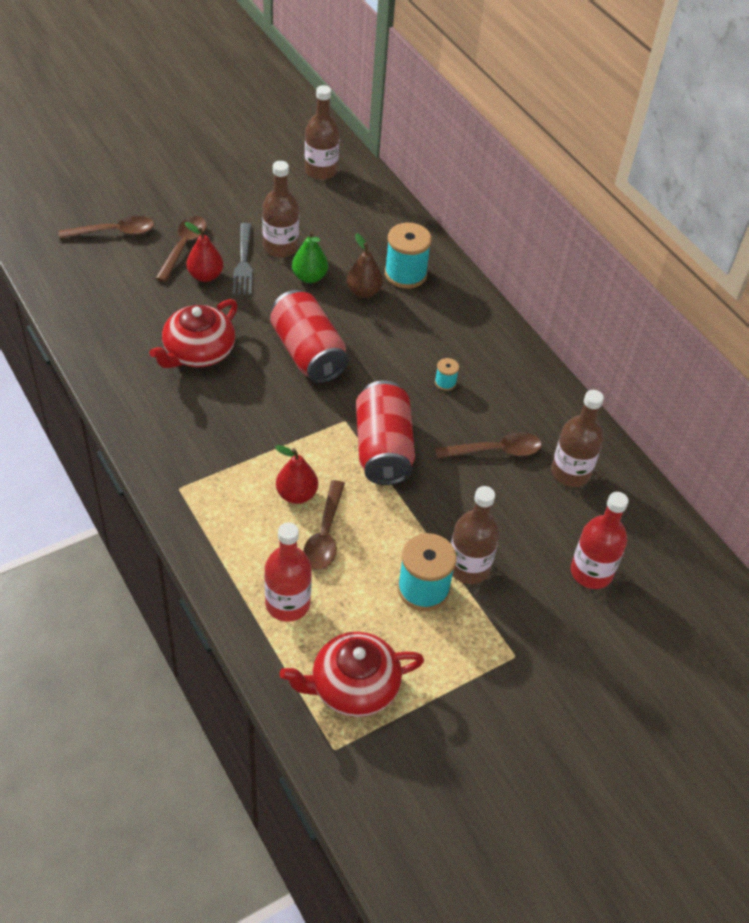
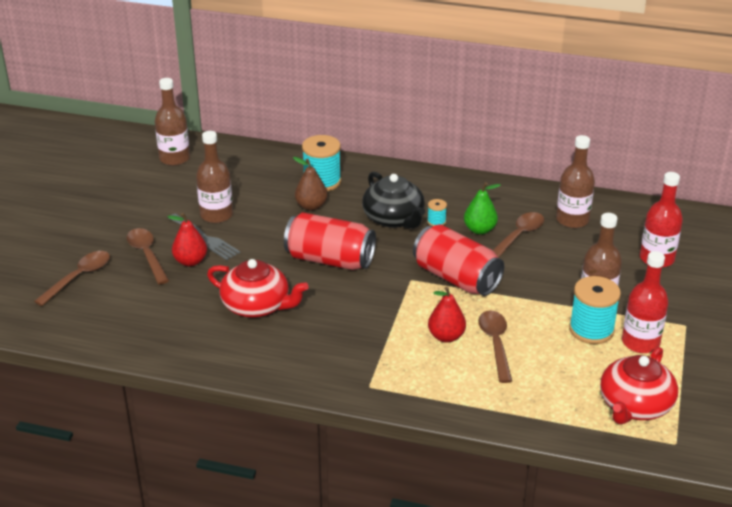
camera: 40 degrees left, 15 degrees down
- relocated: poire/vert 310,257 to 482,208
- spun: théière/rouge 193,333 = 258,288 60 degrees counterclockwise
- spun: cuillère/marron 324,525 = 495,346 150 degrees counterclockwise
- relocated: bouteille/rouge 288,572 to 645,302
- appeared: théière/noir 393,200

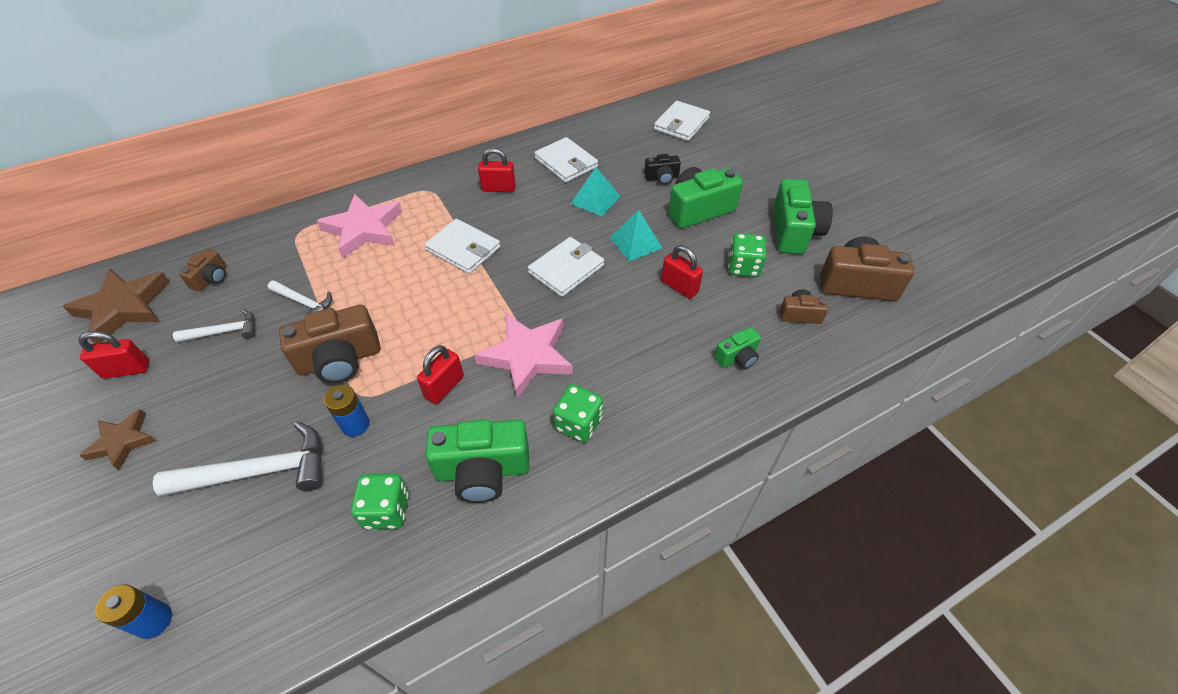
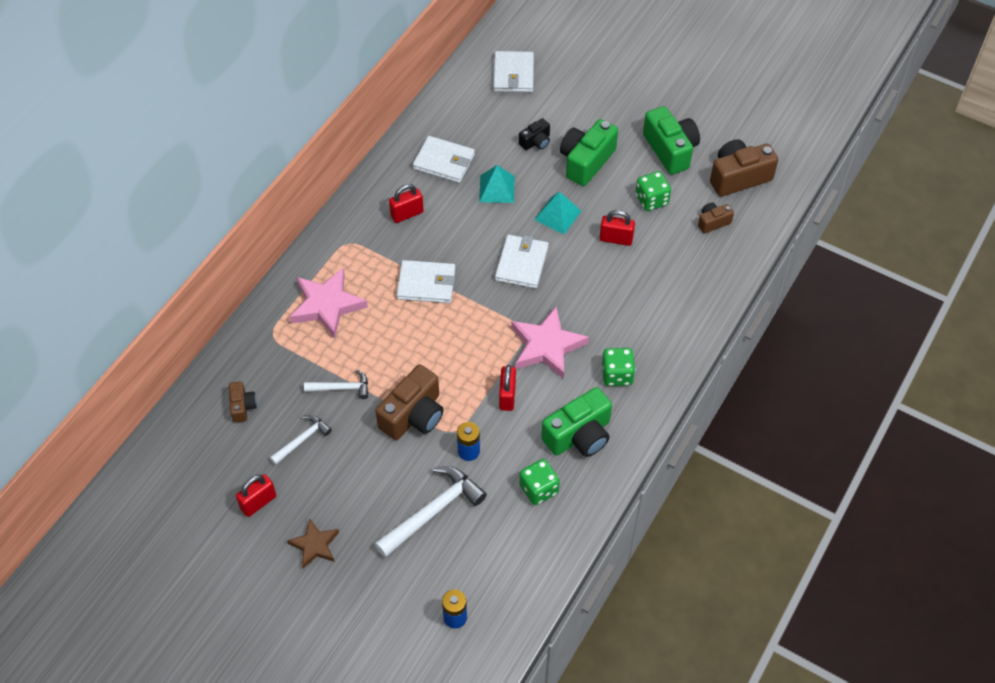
camera: 30 degrees left, 5 degrees up
- missing: étoile/marron 116,306
- missing: appareil photo/vert 737,348

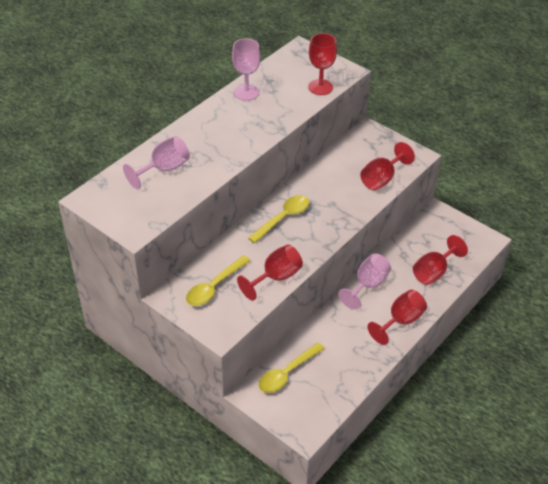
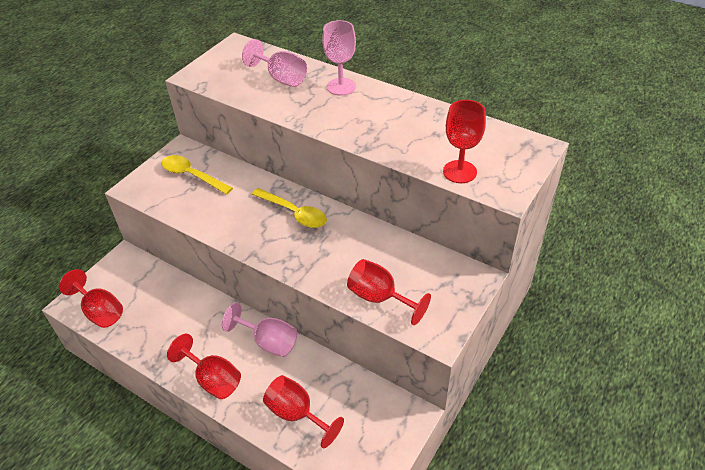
camera: 85 degrees right, 0 degrees up
- relocated: verre à pied/rose 246,69 to 339,57
- relocated: verre à pied/rouge 270,272 to 91,298
- missing: cuillère/jaune 291,367

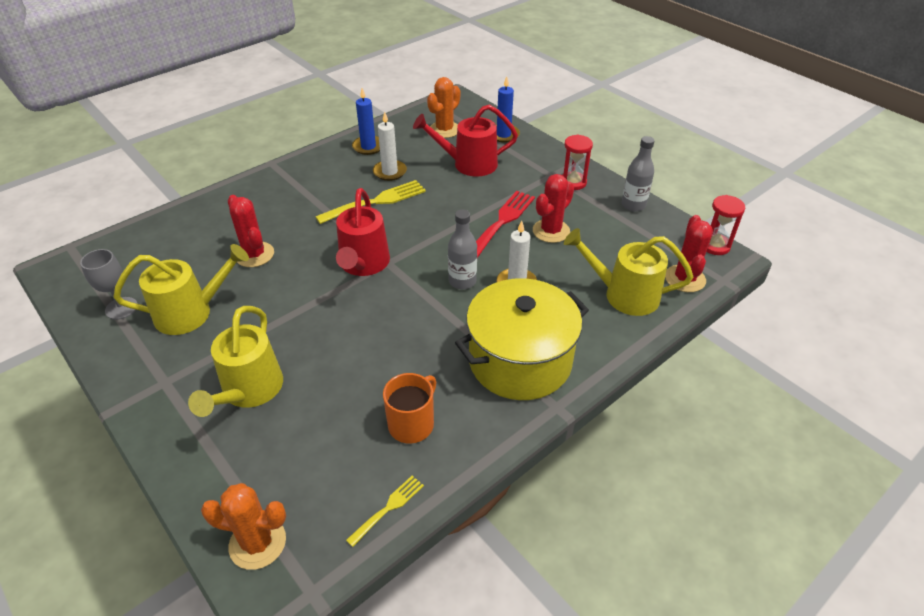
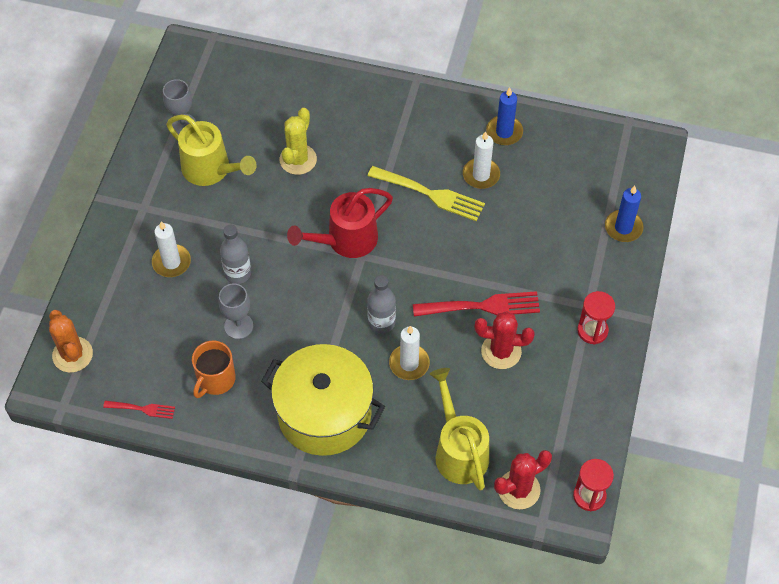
camera: 55 degrees right, 15 degrees up
- missing: cactus/orange 443,107
- missing: arrosoir/rouge 465,141
- relocated: bouteille/gris 638,174 to 235,254
- colour: cactus/rouge 251,231 to cactus/jaune 298,141
- exchanged: arrosoir/jaune 235,361 to bougie/blanc 171,249
- spun: tasse/orange 409,408 = 214,369 120 degrees clockwise
- colour: fourchette/jaune 385,511 to fourchette/rouge 139,409
- appeared: verre à pied/gris 235,311

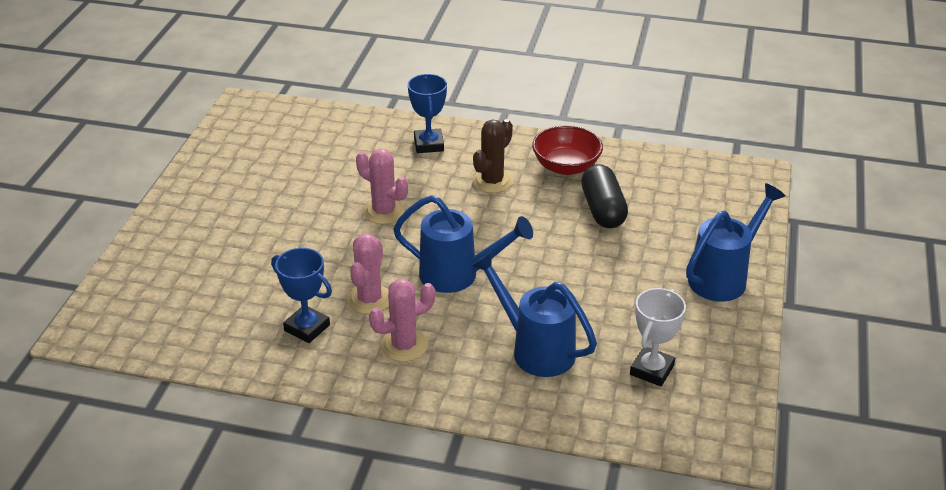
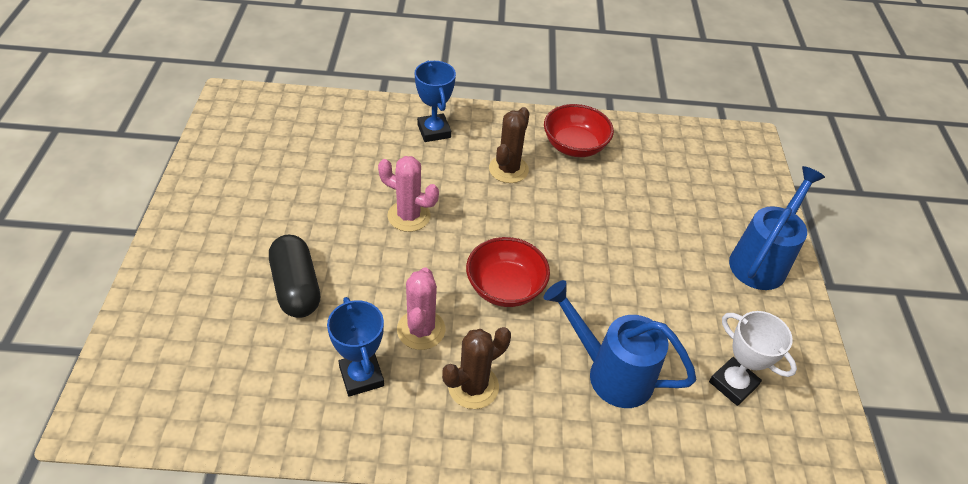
camera: 15 degrees left, 10 degrees up
- relocated: gélule/noir 604,196 to 294,276
- exchanged: arrosoir/bleu 463,244 to bol/rouge 508,272
- spun: trophée/bleu 301,295 = 355,347 45 degrees clockwise
- colour: cactus/rose 402,320 to cactus/marron 476,368
- spun: trophée/blanc 658,337 = 753,358 60 degrees counterclockwise

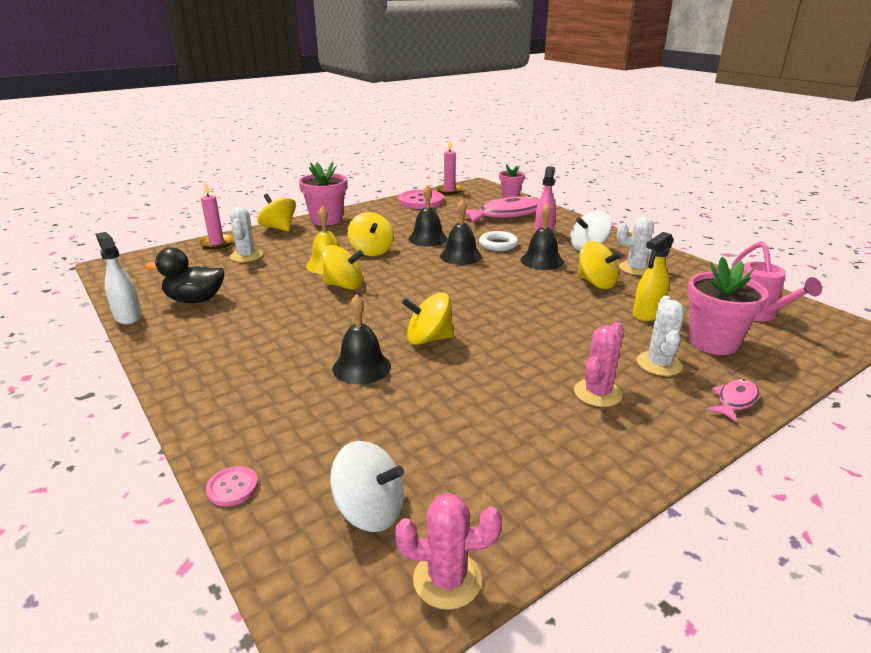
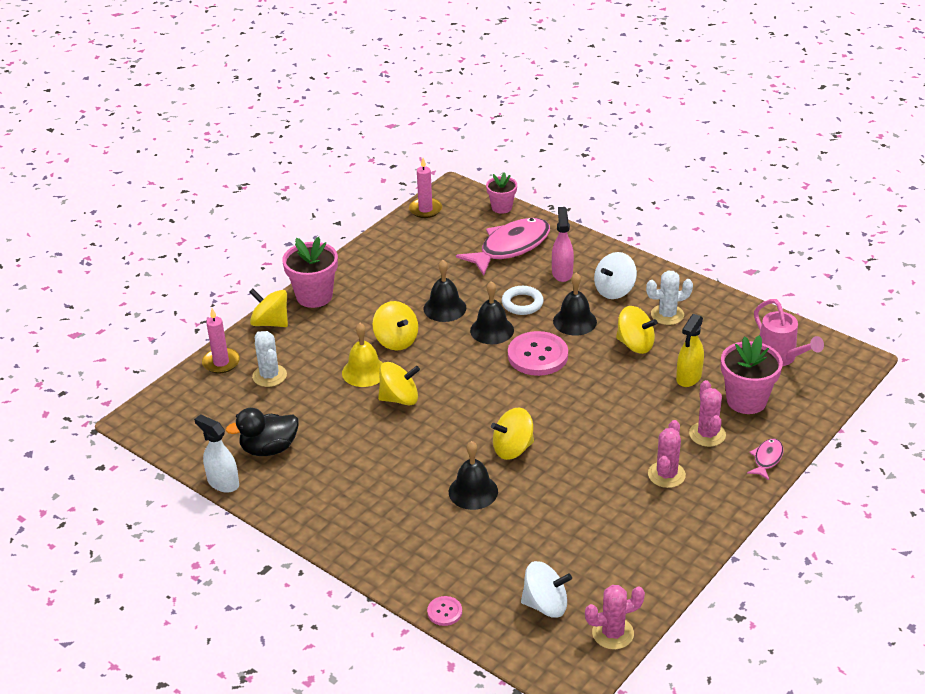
camera: 15 degrees left, 10 degrees up
- relocated: bouton/rose 421,199 to 538,353
- colour: cactus/blanc 661,336 to cactus/rose 707,413

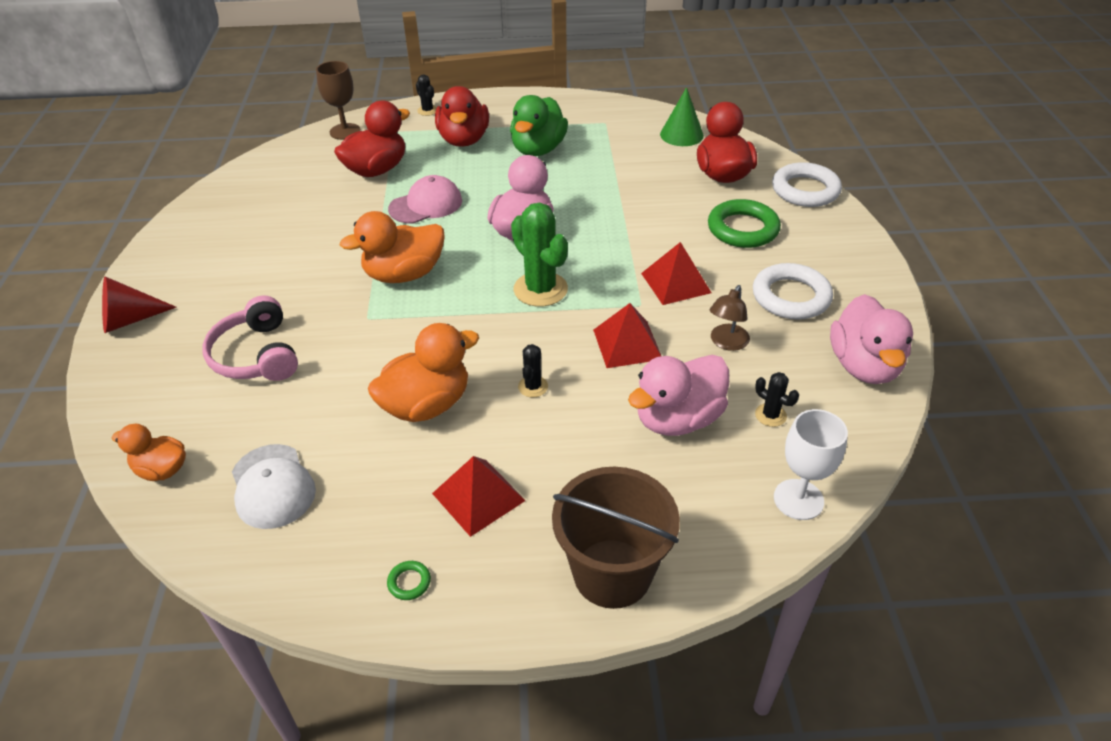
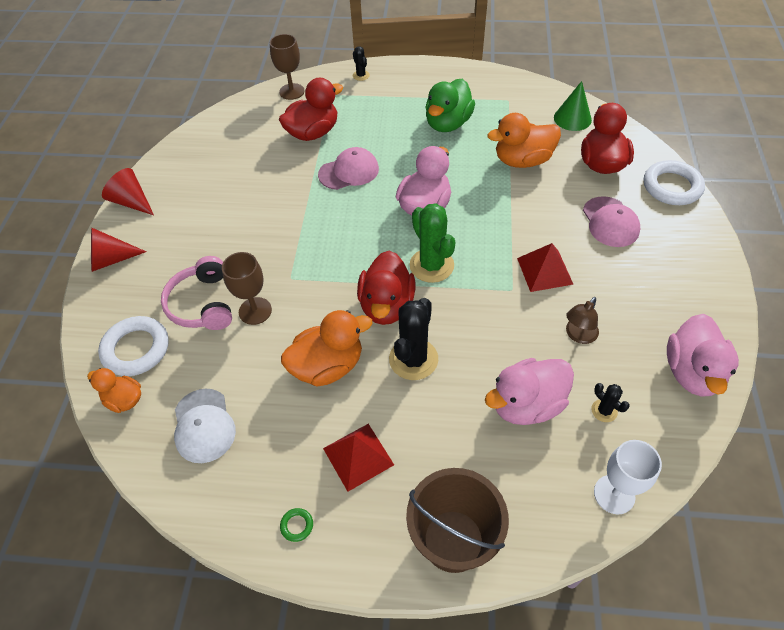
camera: 10 degrees right, 10 degrees up
- relocated: canard/rouge 462,116 to 386,287
- exchanged: anneau/vert 744,223 to casquette/rose 611,221
- relocated: canard/orange 392,247 to 524,140
- relocated: anneau/blanc 793,291 to 133,346
- missing: pyramide/rouge 627,335
- size: cactus/noir 533,371 = 413,339 x2.03
- appeared: cône/rouge 128,191
- appeared: verre à pied/marron 247,288

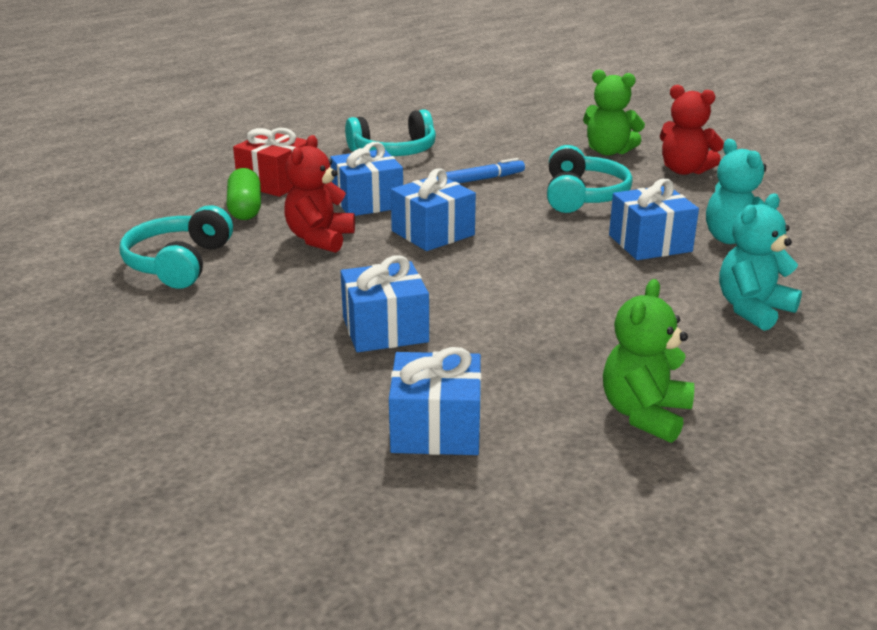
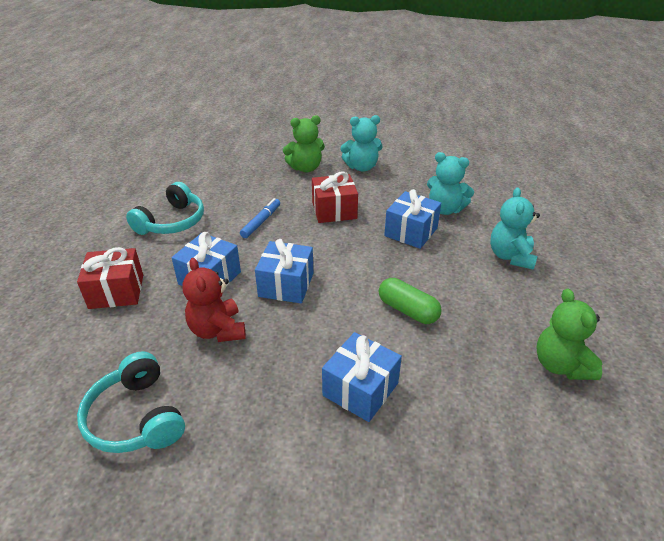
camera: 40 degrees left, 10 degrees up
- colour: ours en peluche/rouge 692,130 to ours en peluche/turquoise 361,143
- exchanged: casque audio/turquoise 590,179 to cadeau/rouge 335,197
- relocated: gélule/vert 243,194 to 410,301
- missing: cadeau/bleu 435,401

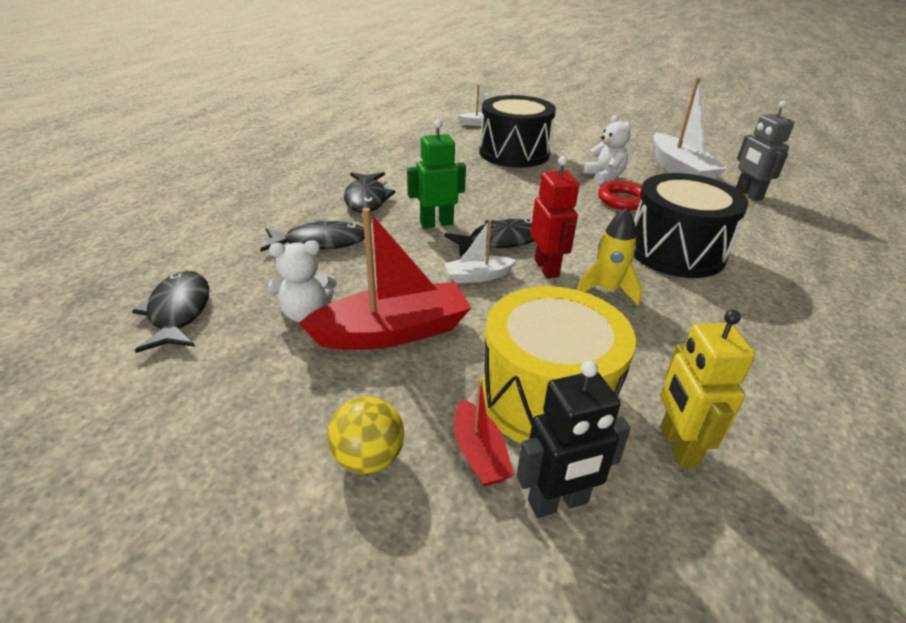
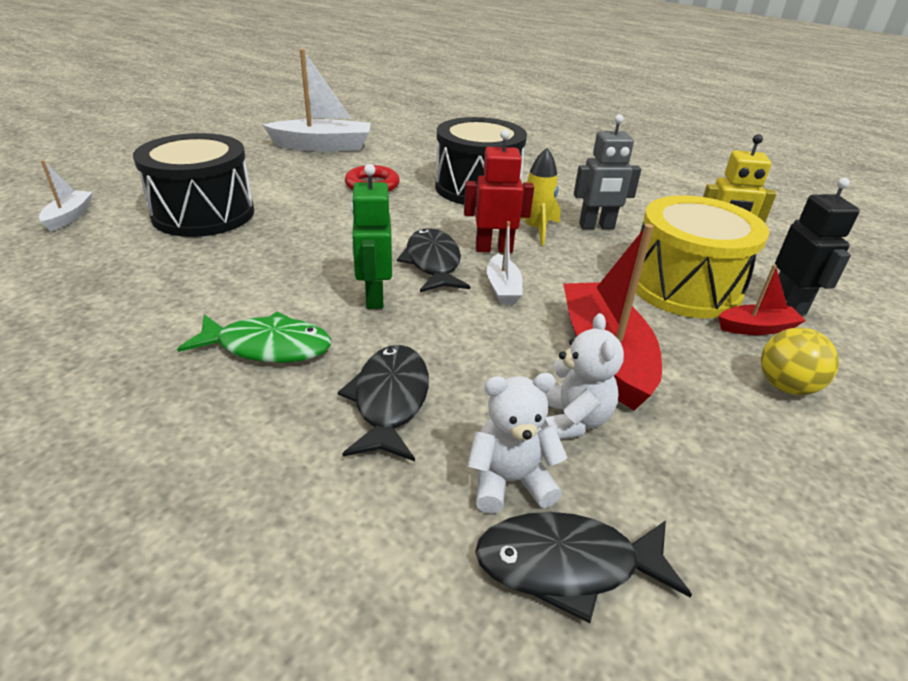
camera: 80 degrees left, 0 degrees up
- relocated: robot/gris 765,151 to 607,171
- relocated: ours en peluche/blanc 607,150 to 517,443
- colour: poisson/noir 370,192 to poisson/vert 254,337

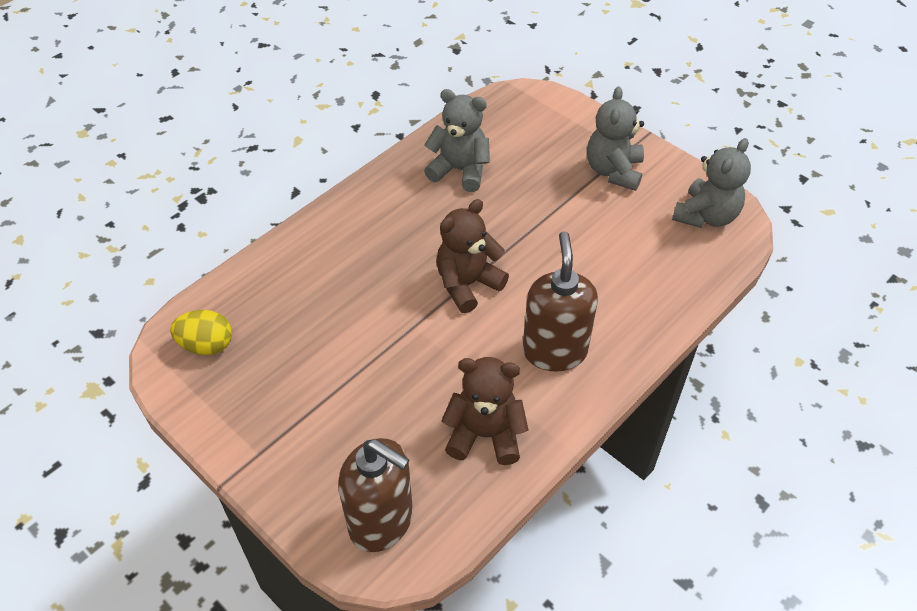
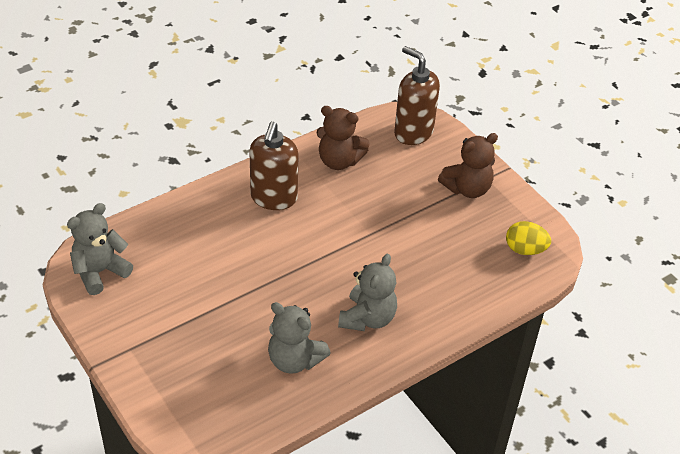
camera: 170 degrees left, 5 degrees down
- relocated: ours en peluche/gris 615,139 to 367,292
- relocated: ours en peluche/marron 472,256 to 468,165

